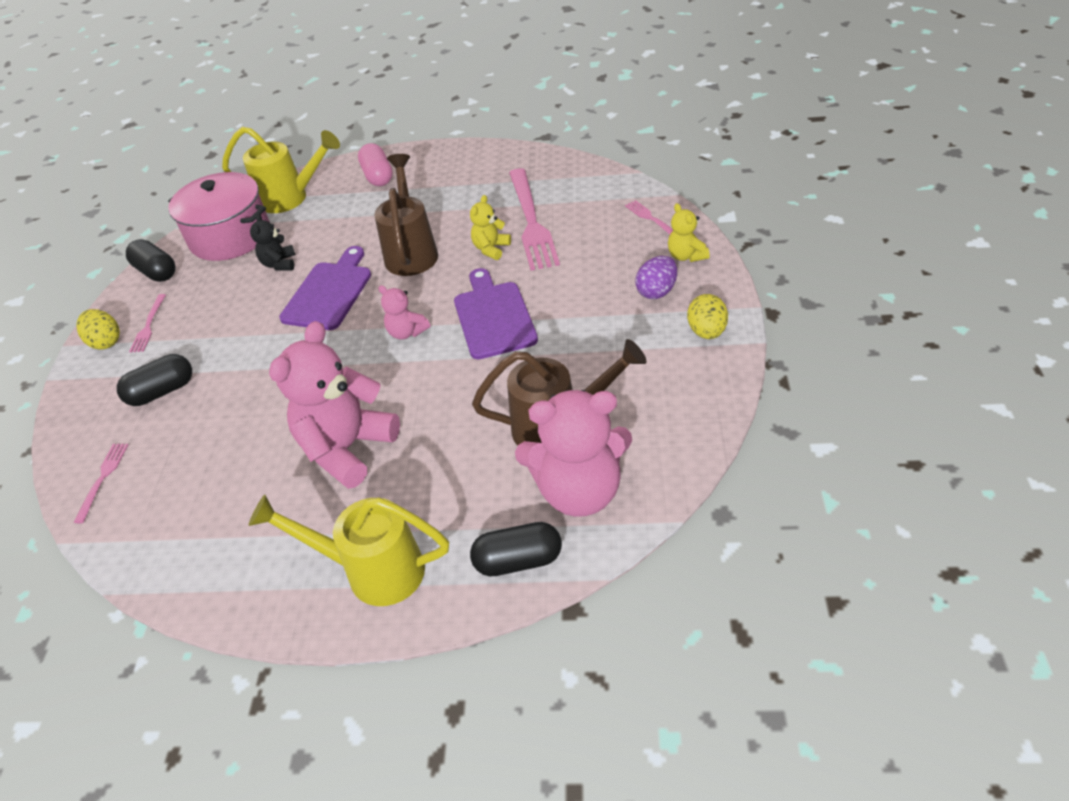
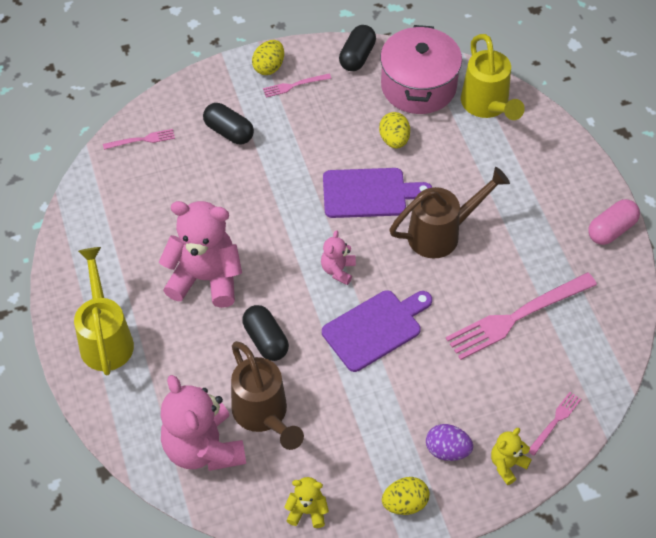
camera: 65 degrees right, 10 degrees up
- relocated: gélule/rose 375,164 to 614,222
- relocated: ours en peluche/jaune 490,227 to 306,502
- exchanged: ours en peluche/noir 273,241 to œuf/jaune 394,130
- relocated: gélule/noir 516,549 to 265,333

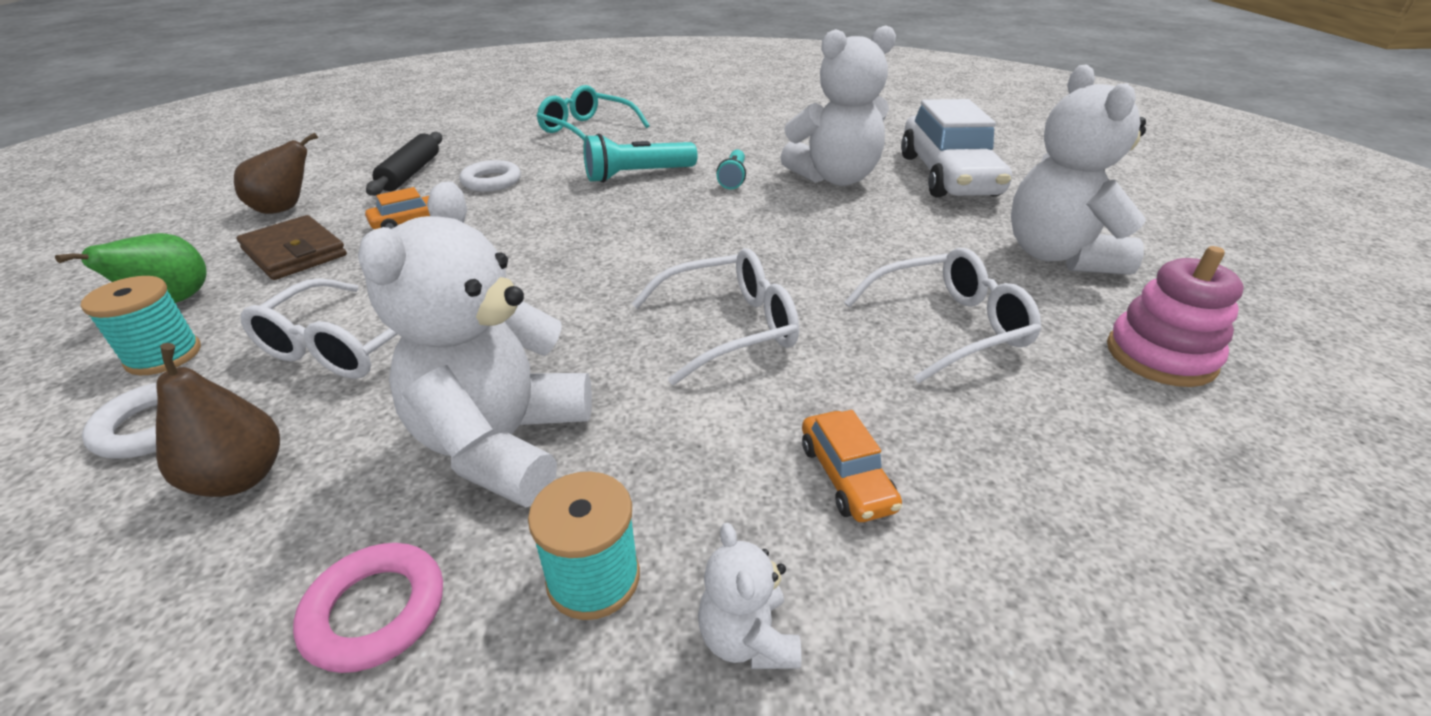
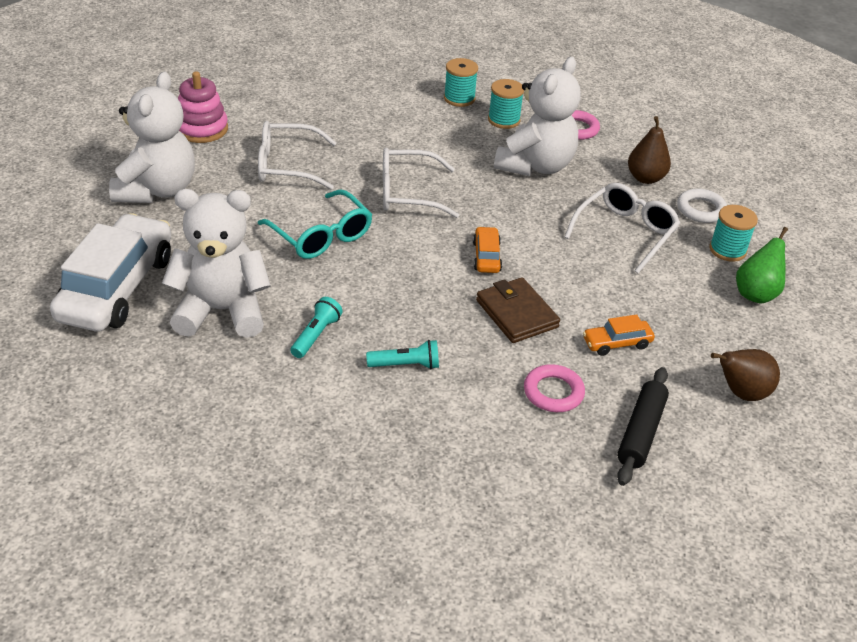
camera: 165 degrees left, 5 degrees up
- relocated: lunettes/turquoise 593,113 to 315,224
- size: lampe de poche/turquoise 640,158 = 402,354 x0.63
- colour: anneau/blanc 490,176 to anneau/rose 554,388
- relocated: portefeuille/marron 291,247 to 518,310
- relocated: voiture/orange 852,466 to 487,250
- exchanged: ours en peluche/blanc 749,596 to bobine/turquoise 461,82

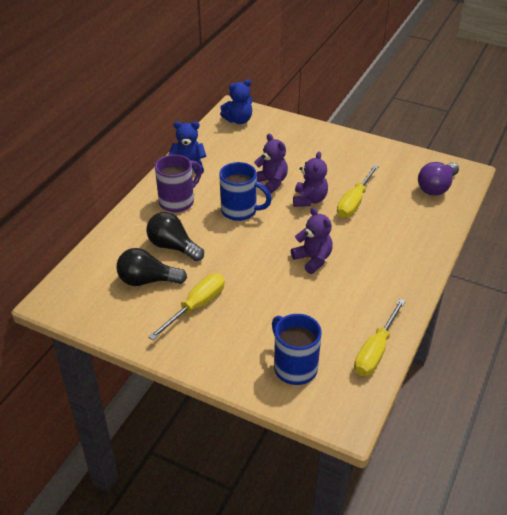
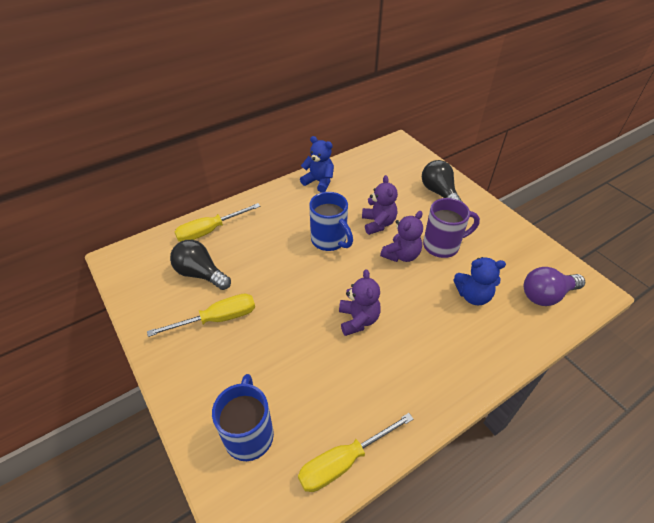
camera: 30 degrees right, 5 degrees up
- relocated: ours en peluche/bleu 236,101 to 479,281
- relocated: tasse/violet 178,183 to 451,228
- relocated: tournevis/jaune 358,191 to 217,222
- relocated: ampoule/noir 175,236 to 442,181

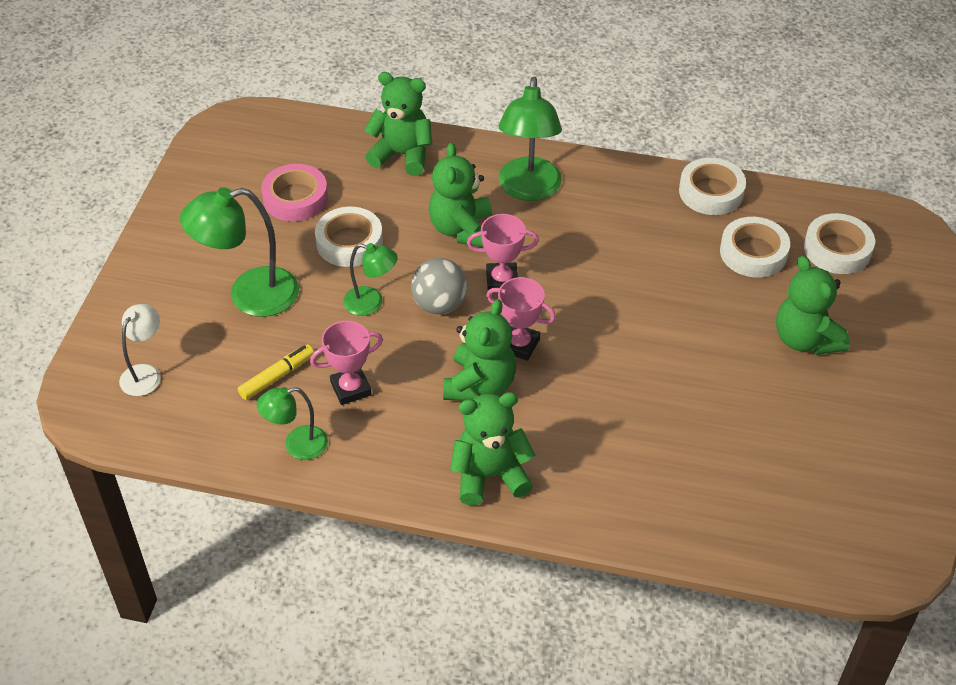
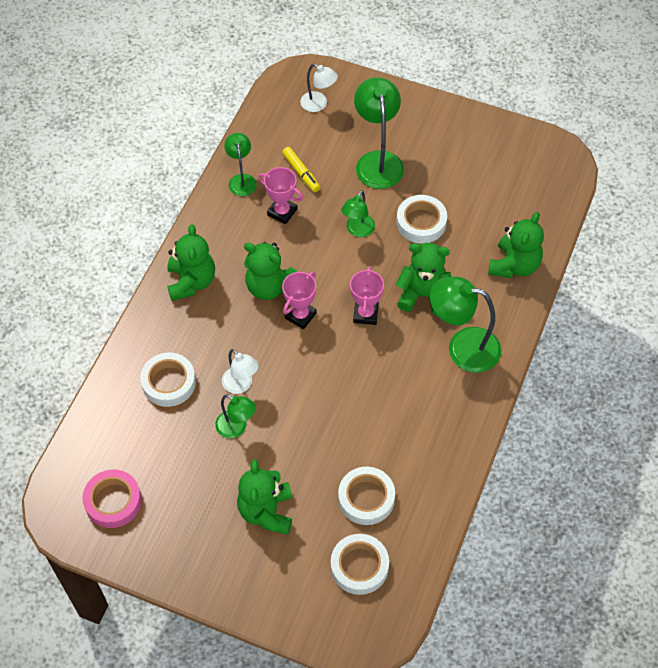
camera: 100 degrees right, 10 degrees up
- relocated: ruban adhésif/blanc 712,186 to 168,379
- relocated: ruban adhésif/rose 294,192 to 112,499
- spun: ours en peluche/vert 813,305 = 264,497 75 degrees counterclockwise
- missing: balle/gris 439,286
- spun: trophée/rose 346,363 = 280,195 45 degrees counterclockwise
- appeared: lampe/blanc 240,371
- appeared: lampe/vert 235,416

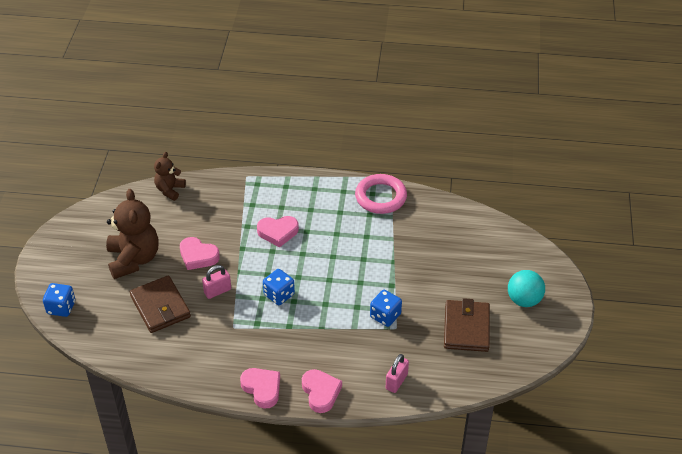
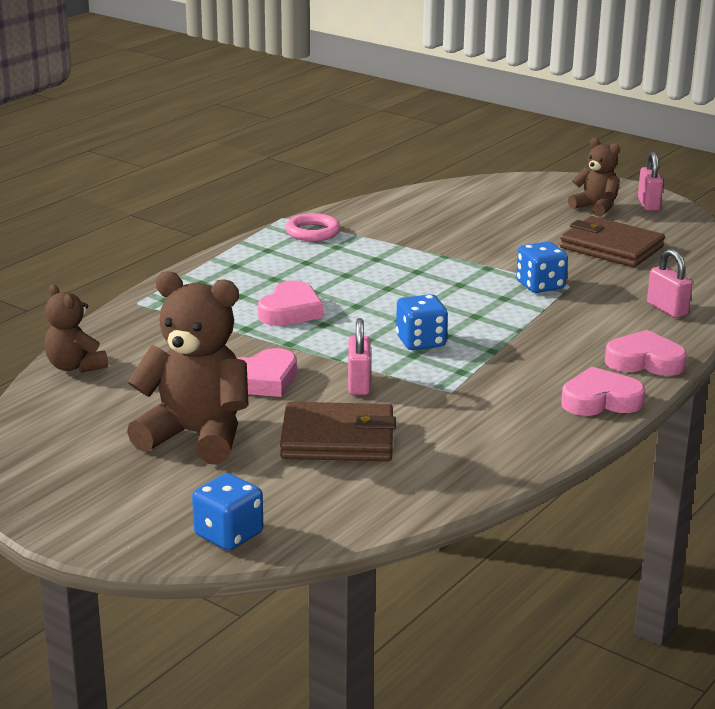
camera: 60 degrees left, 20 degrees down
- size: anneau/rose 381,194 = 312,227 x0.65
- exchanged: balle/turquoise 526,288 to ours en peluche/marron 594,177
- appeared: cadenas/rose 650,181

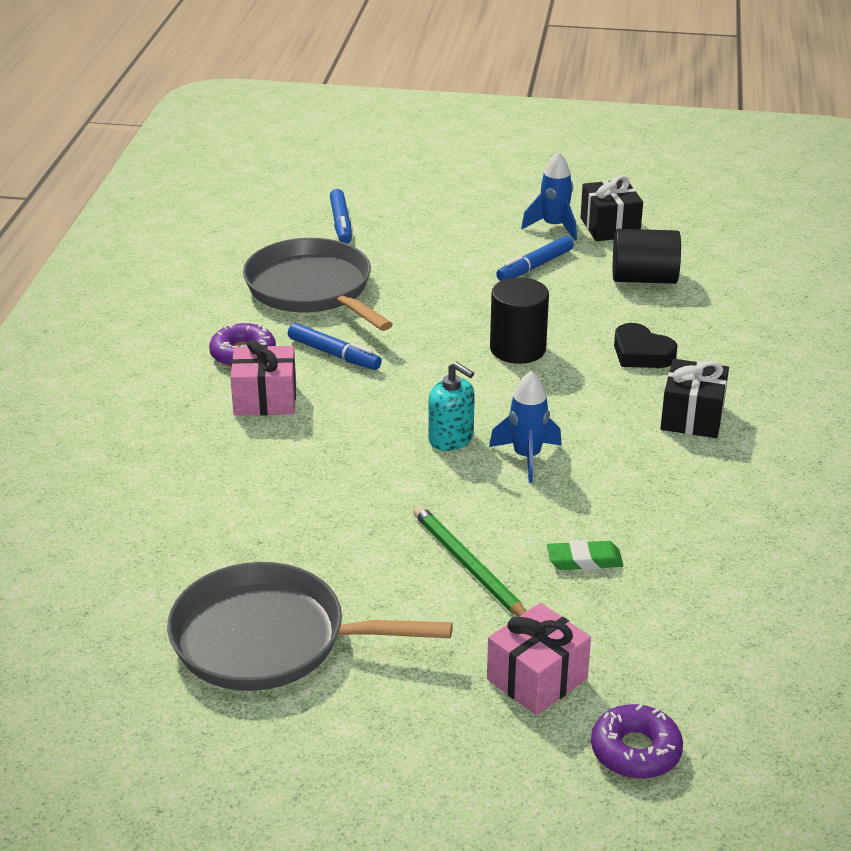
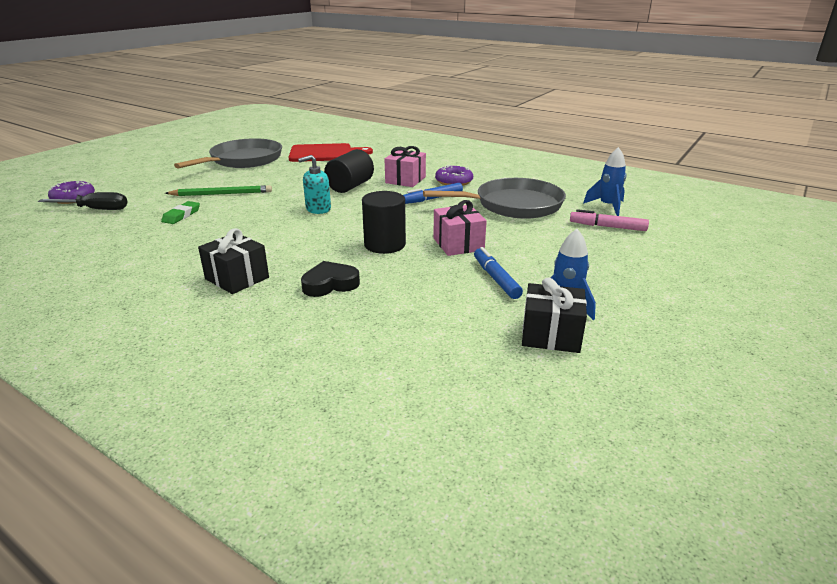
camera: 115 degrees right, 5 degrees down
- colour: feutre/bleu 341,216 to feutre/rose 609,220
- relocated: cylindre/noir 647,256 to 349,171
- relocated: fusée/bleu 525,427 to 604,181
- relocated: cadeau/rose 539,659 to 460,228
- appeared: planche à découper/rouge 331,152
- appeared: tournevis/noir 82,201

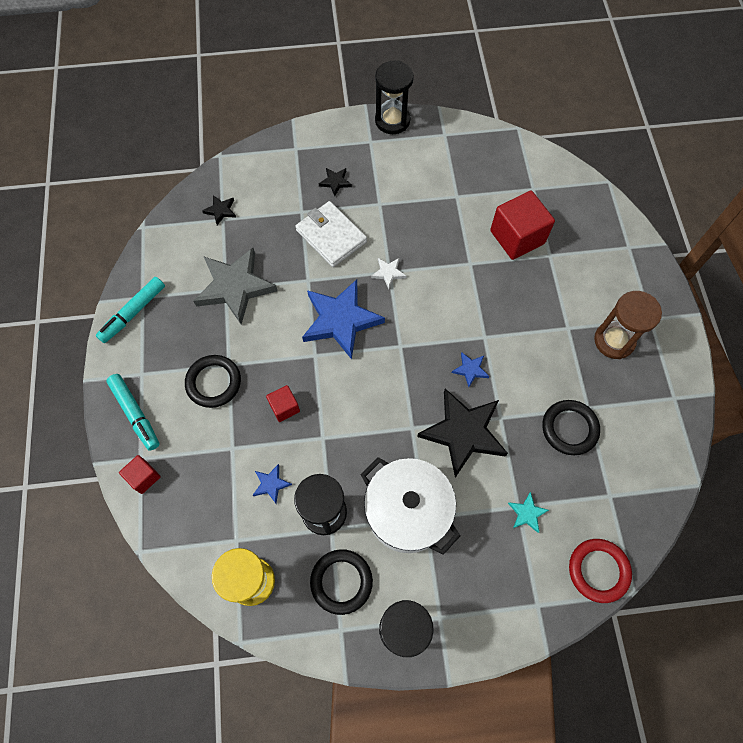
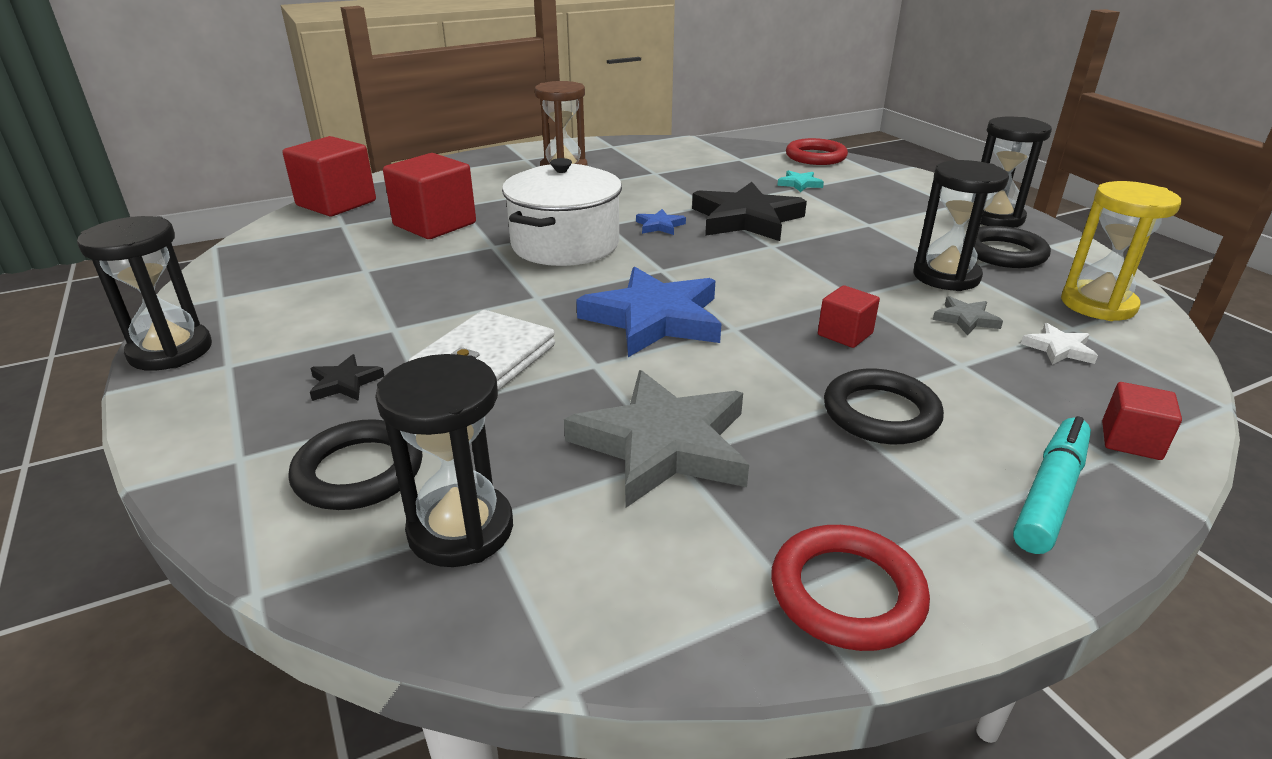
camera: 110 degrees left, 35 degrees down
- exchanged: étoile/noir 219,210 to sablier/noir 444,460
- relocated: étoile/blanc 388,273 to 1059,344
- exchanged: feutre/turquoise 130,310 to anneau/rouge 850,588
- relocated: anneau/noir 571,427 to 355,464
- relocated: marmite/blanc 411,506 to 562,212
- colour: étoile/bleu 272,483 to étoile/gris 968,316
- appeared: cube/rouge 329,176

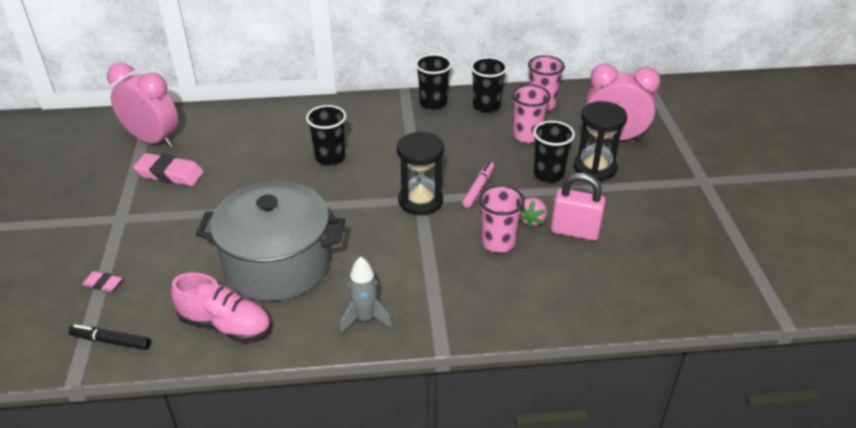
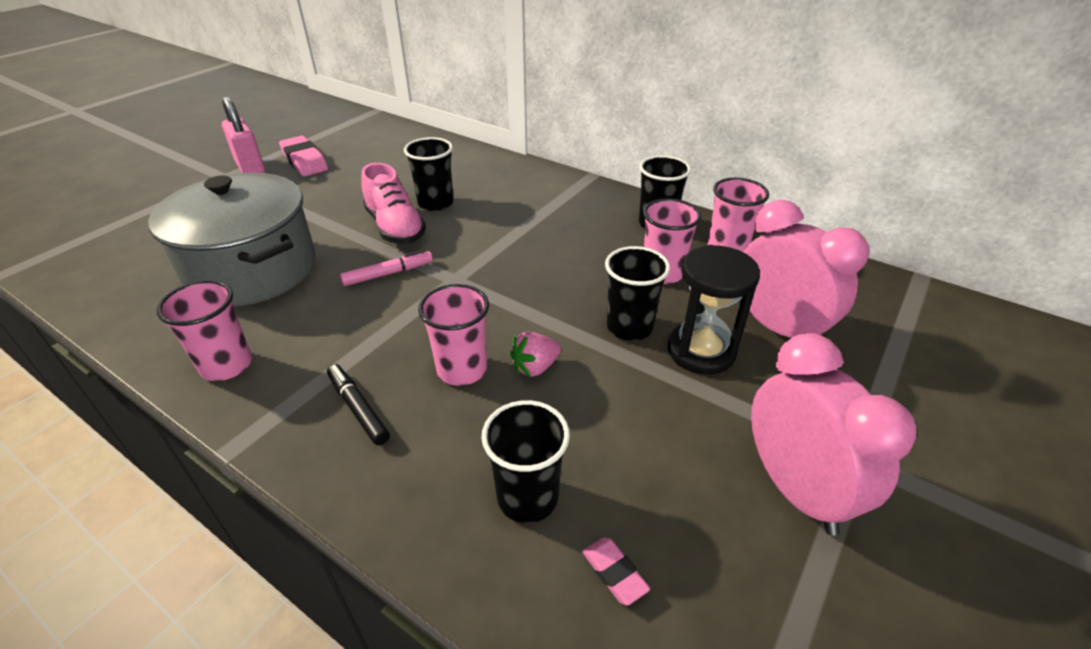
camera: 40 degrees right, 0 degrees up
- relocated: gobelet/noir 433,82 to 525,461
- relocated: réveil/rose 142,105 to 834,434
- missing: sablier/noir 420,173
- relocated: feutre/rose 478,185 to 386,268
- relocated: cadenas/rose 578,207 to 243,134
- exchanged: fusée/gris 366,294 to gobelet/rose 204,330
- relocated: gomme/rose 102,281 to 616,571
- relocated: chaussure/rose 221,307 to 393,203
- relocated: feutre/noir 110,337 to 358,404

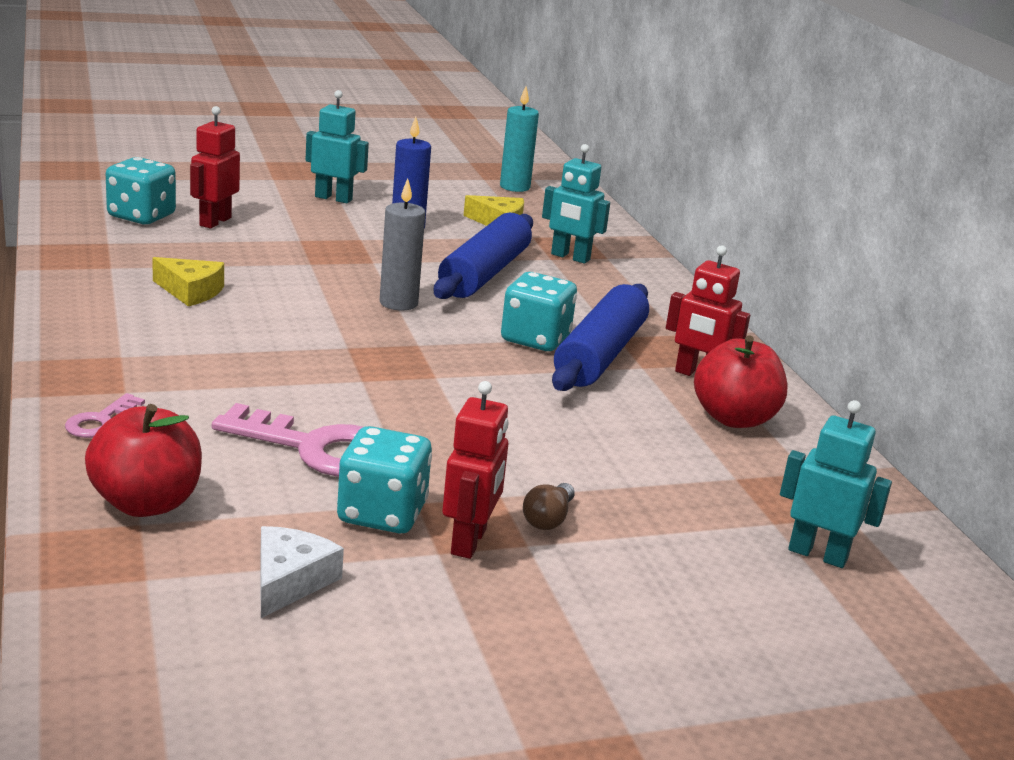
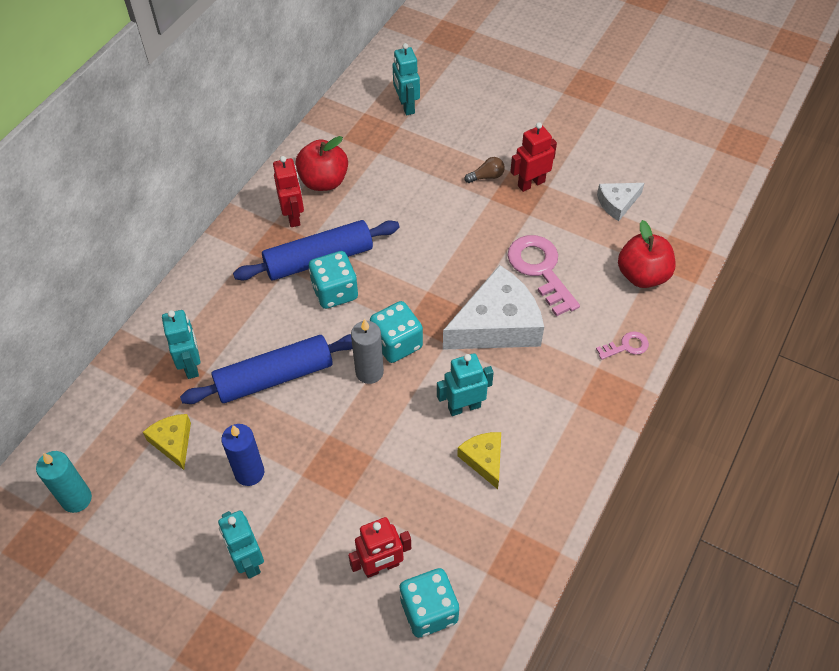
camera: 130 degrees left, 30 degrees up
- relocated: dé/turquoise 384,480 to 396,332
- appeared: fromage/blanc 493,307
- appeared: robot/turquoise 465,384

